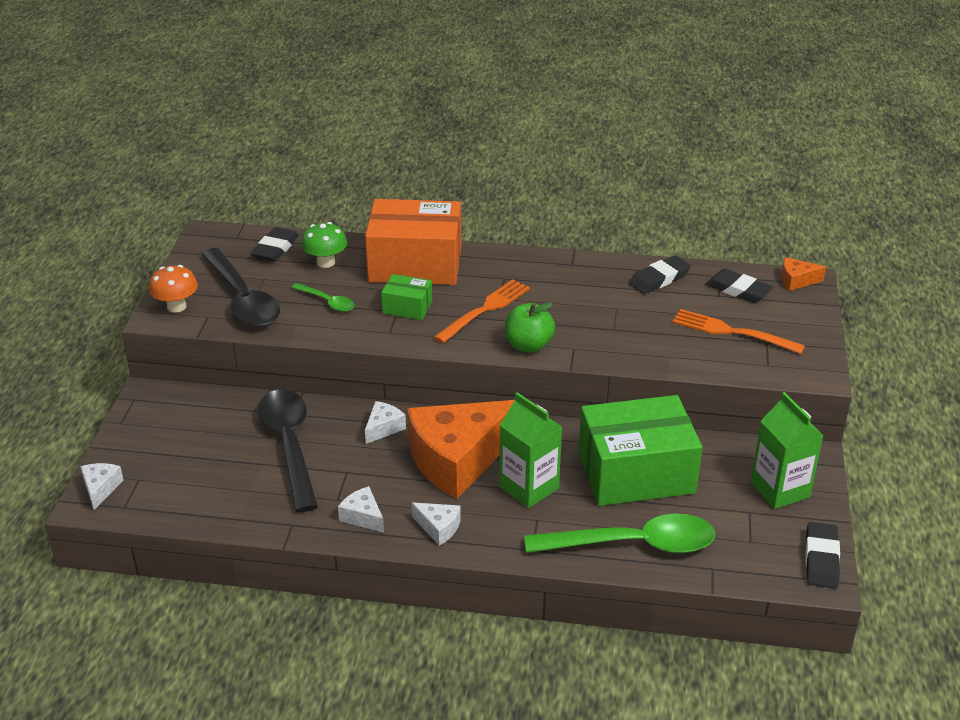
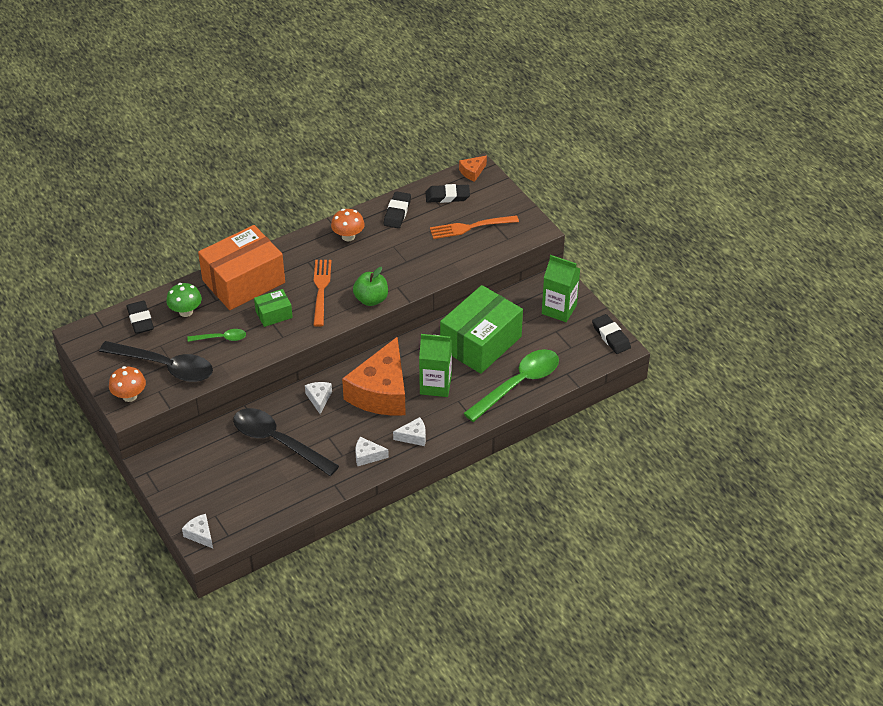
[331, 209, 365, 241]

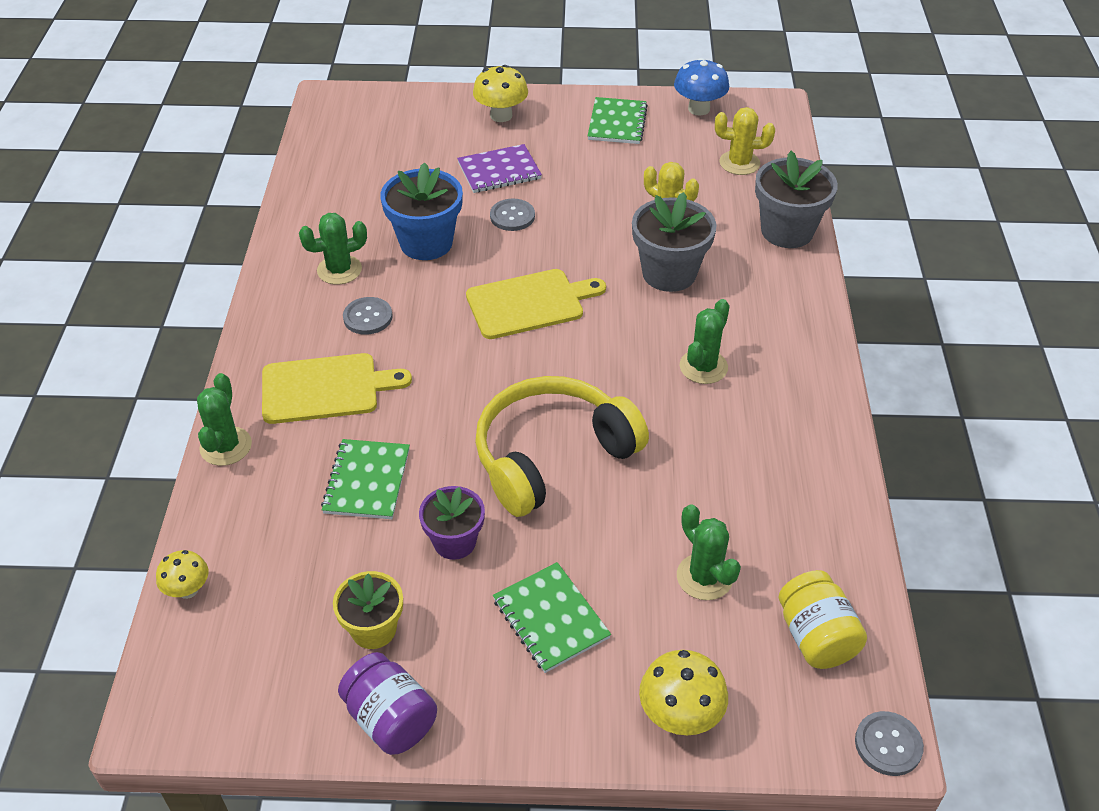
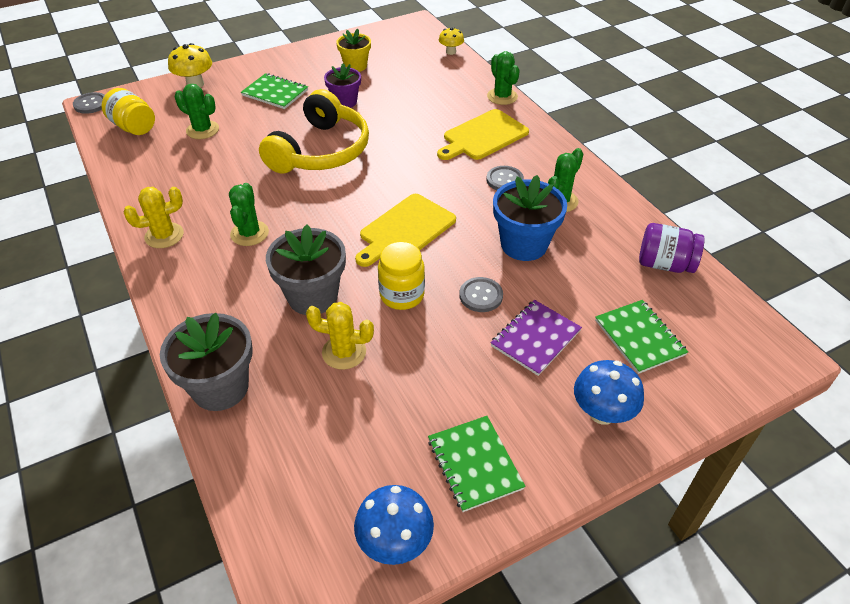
[124, 187, 184, 248]
[378, 242, 425, 310]
[574, 360, 644, 425]
[595, 300, 688, 374]
[639, 223, 705, 273]

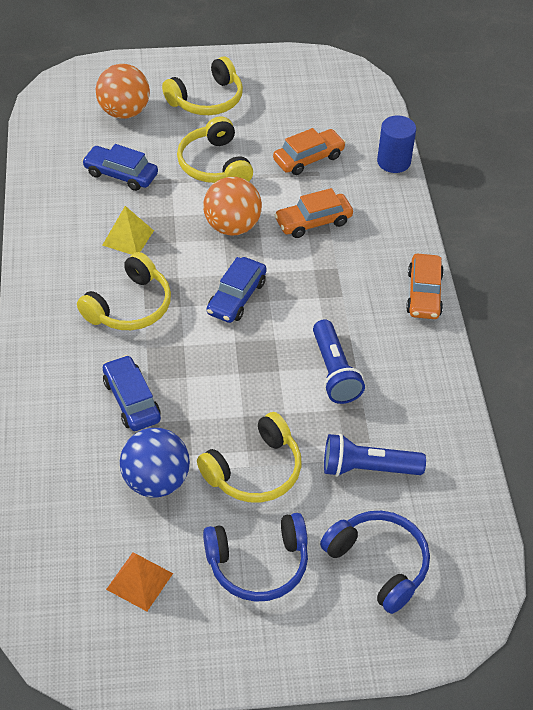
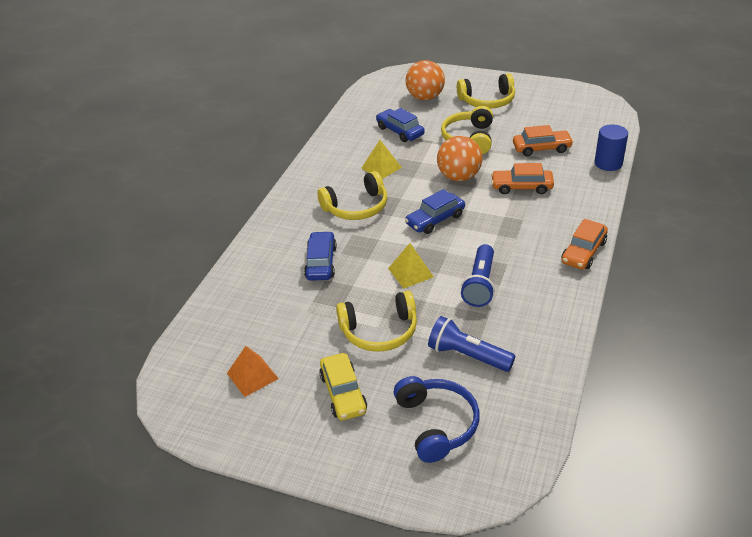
[319, 353, 367, 420]
[388, 243, 434, 288]
[120, 428, 190, 498] (first image)

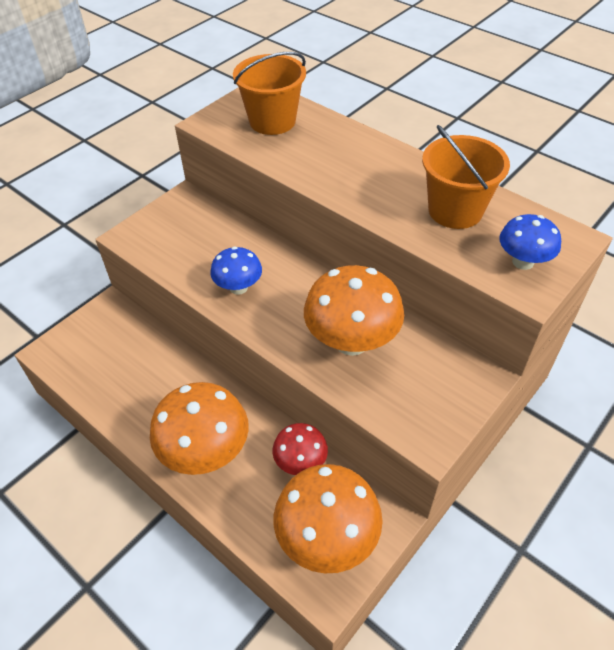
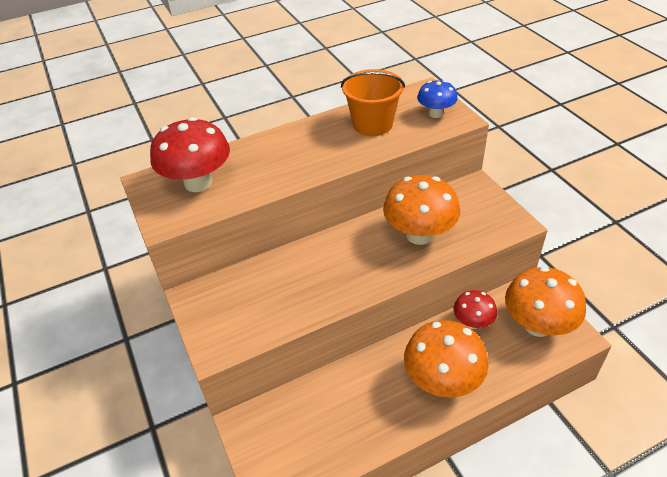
[150, 117, 230, 192]
[210, 247, 262, 295] (first image)

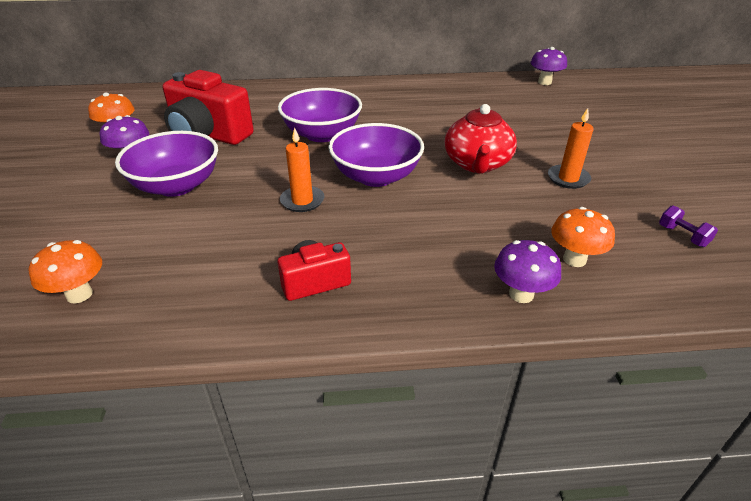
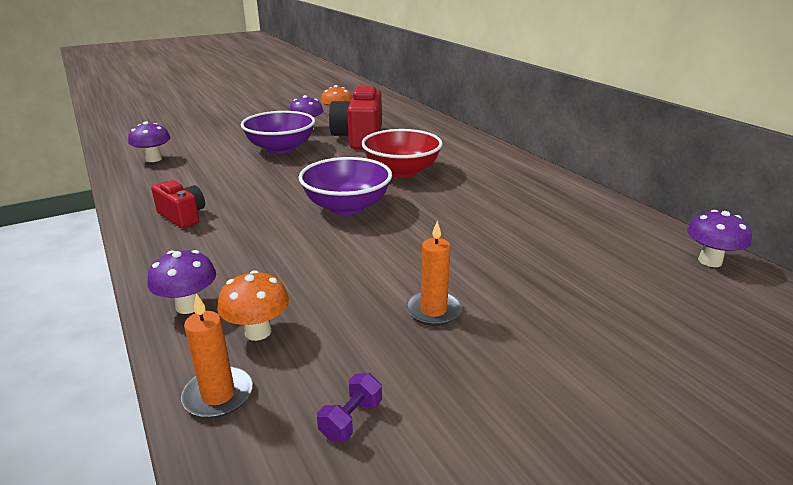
[128, 121, 170, 162]
[181, 293, 253, 418]
[361, 129, 443, 178]
[445, 104, 517, 174] (first image)

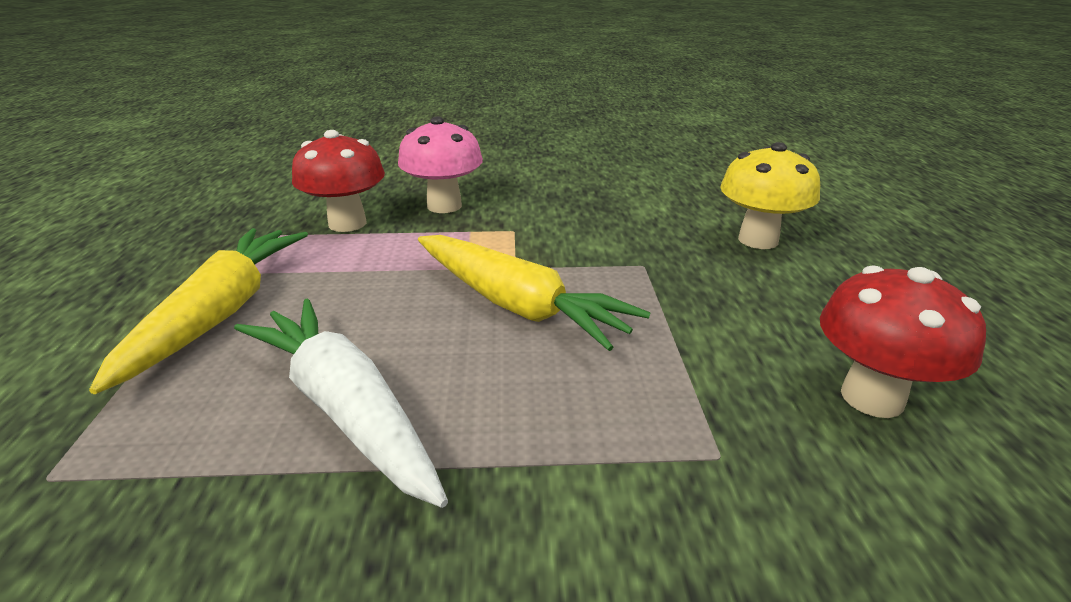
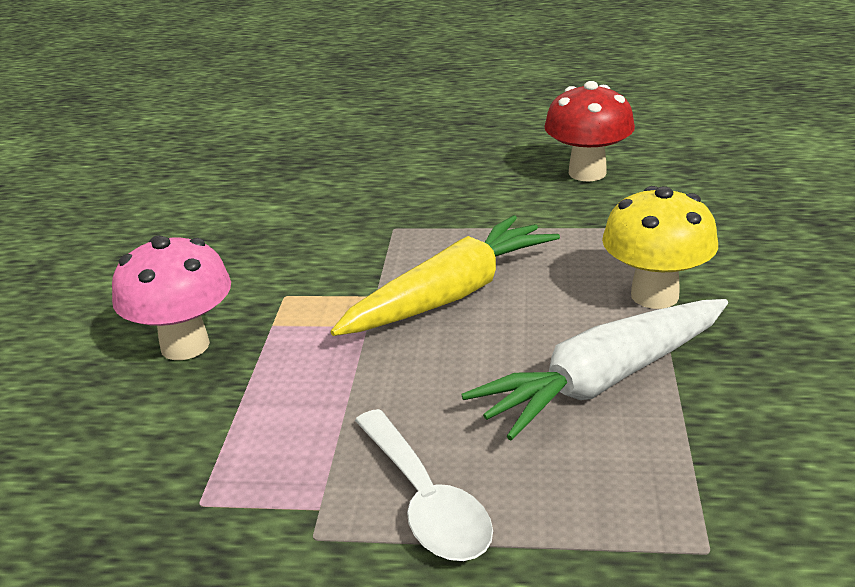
[355, 409, 493, 561]
[602, 186, 718, 309]
[292, 130, 385, 232] (first image)

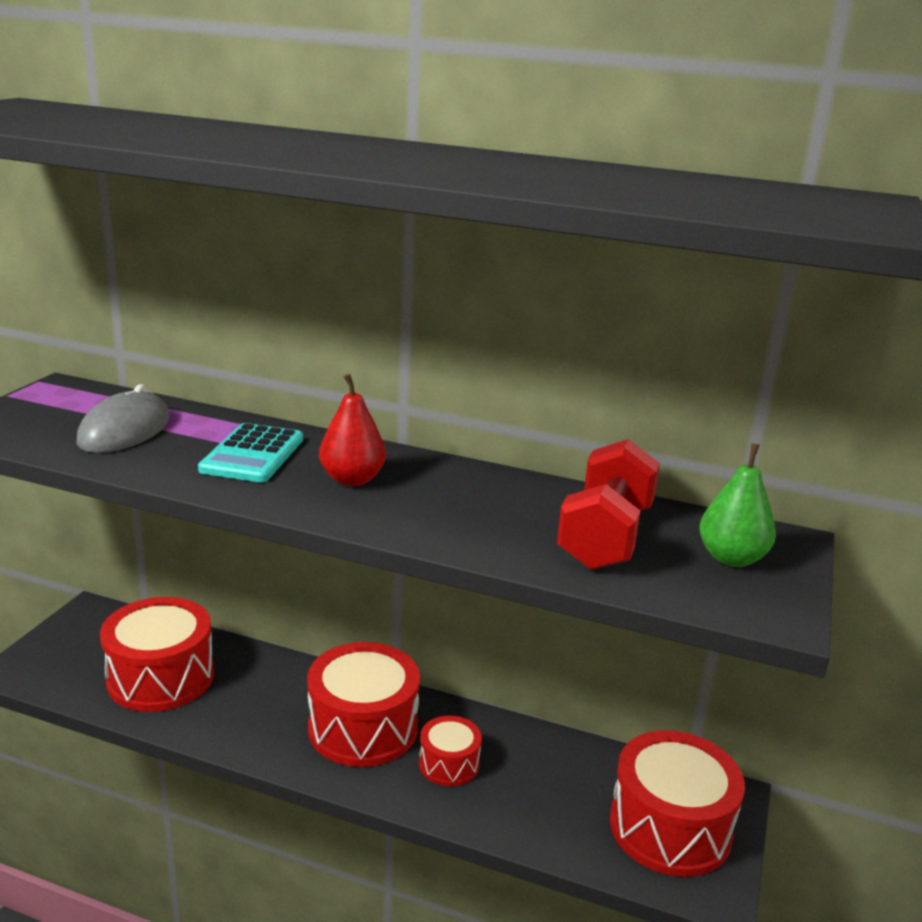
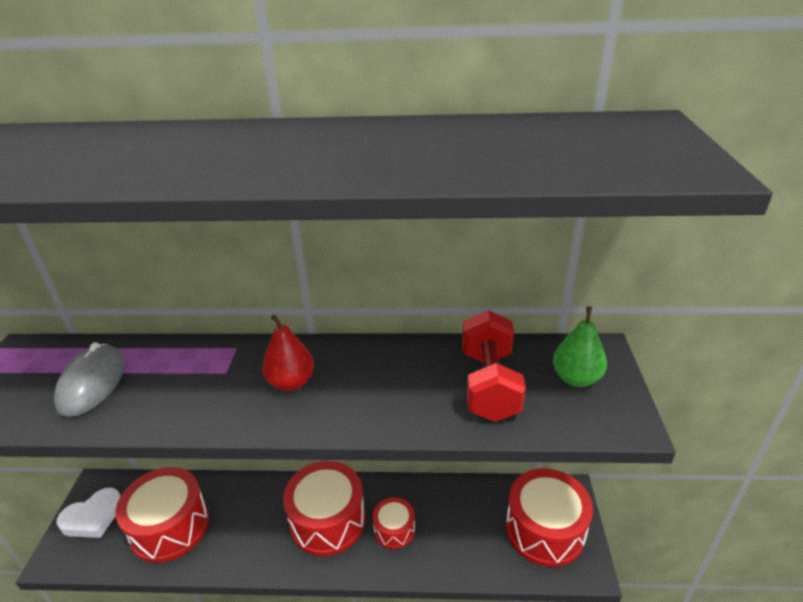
[57, 488, 121, 538]
[198, 423, 303, 482] (first image)

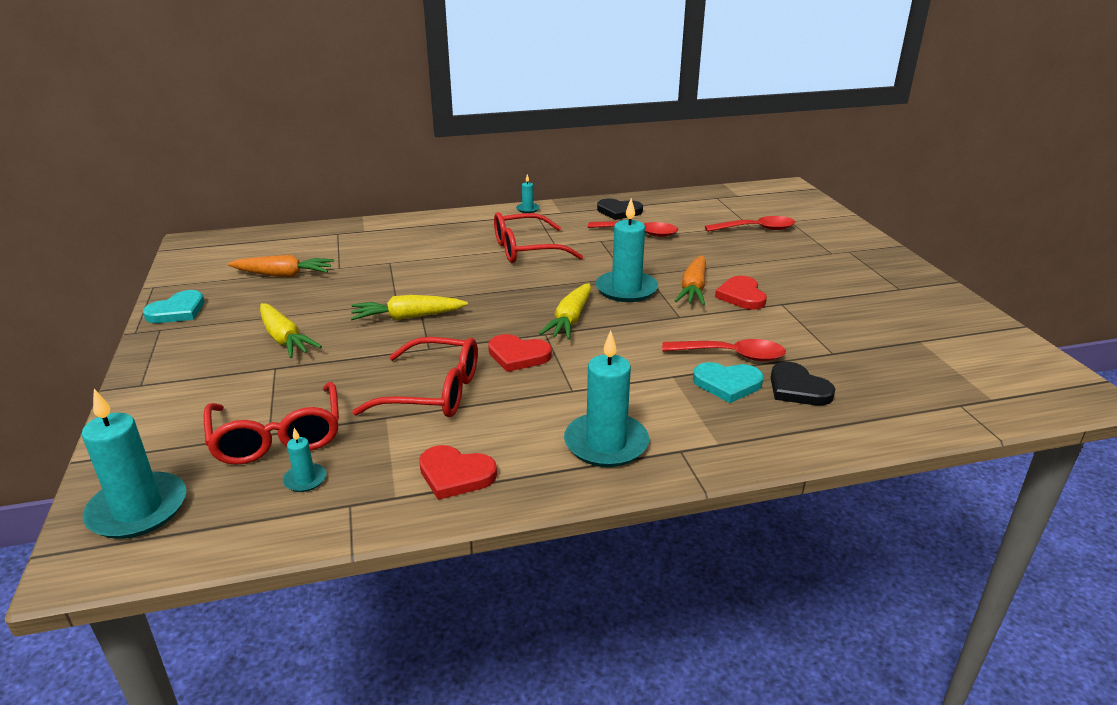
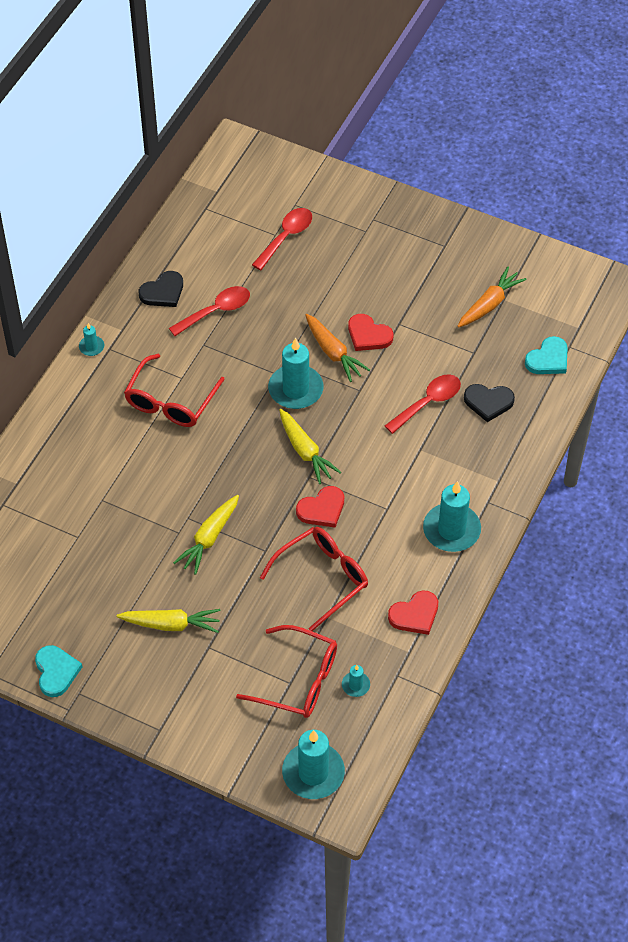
[458, 267, 527, 328]
[525, 336, 568, 374]

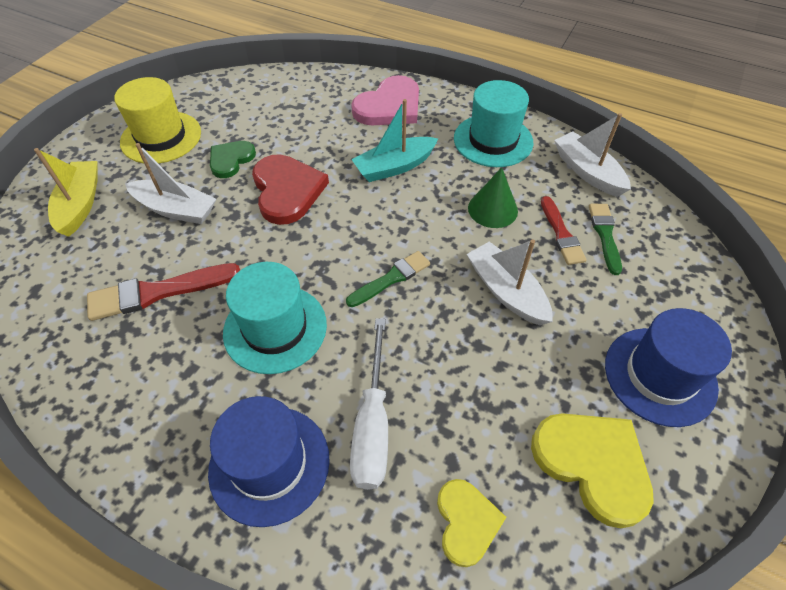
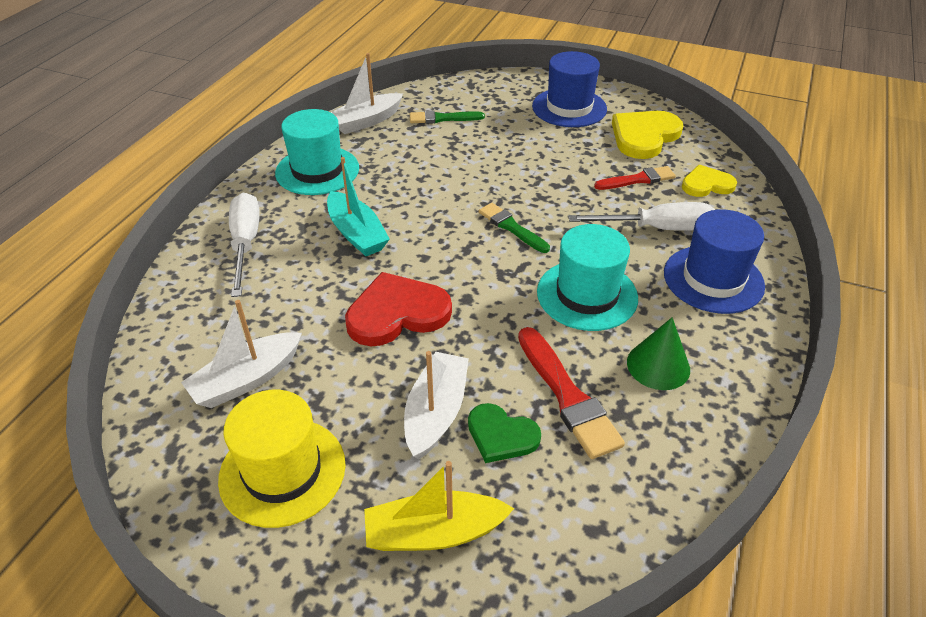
[181, 300, 302, 408]
[229, 193, 260, 297]
[468, 403, 541, 463]
[594, 166, 676, 190]
[627, 317, 690, 390]

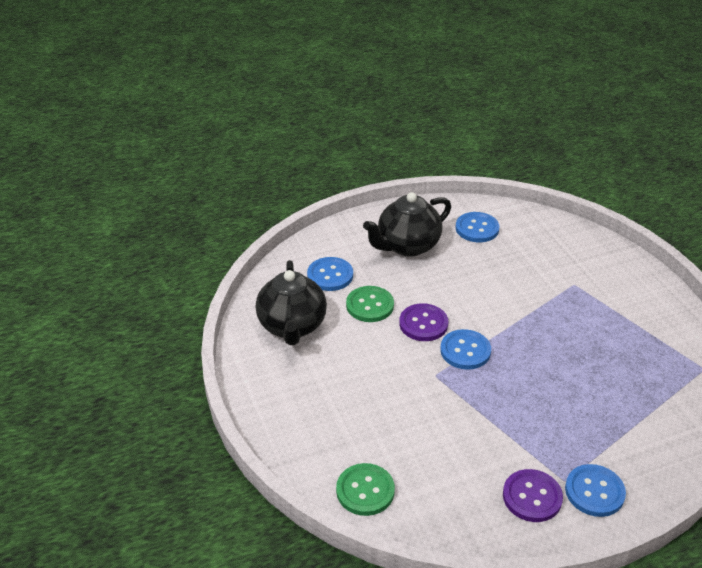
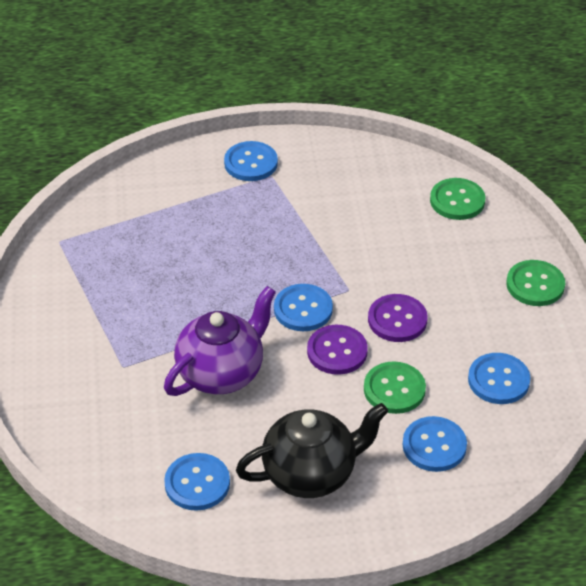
[164, 286, 276, 396]
[368, 294, 428, 342]
[468, 353, 531, 404]
[506, 260, 565, 306]

